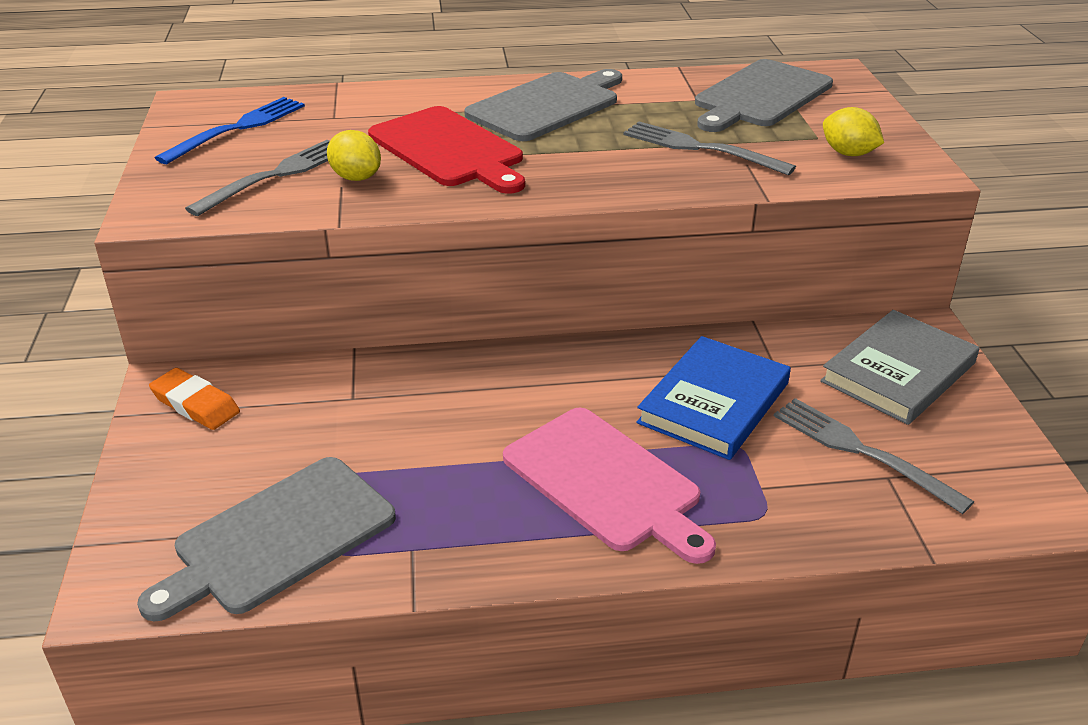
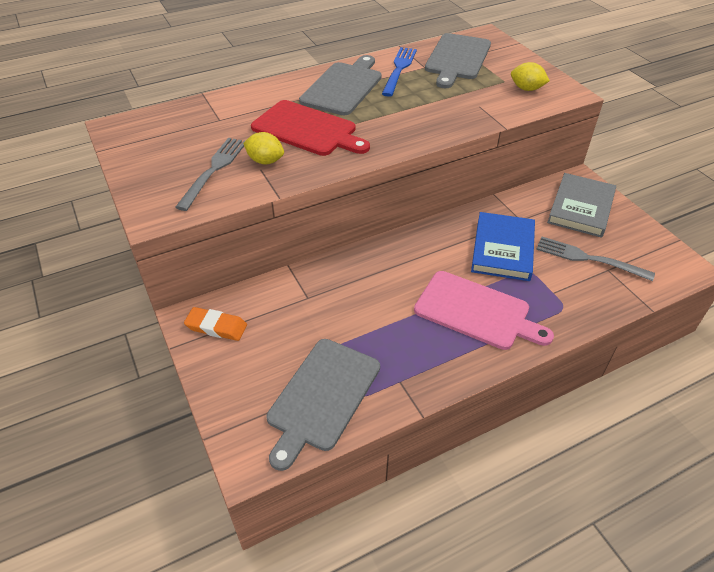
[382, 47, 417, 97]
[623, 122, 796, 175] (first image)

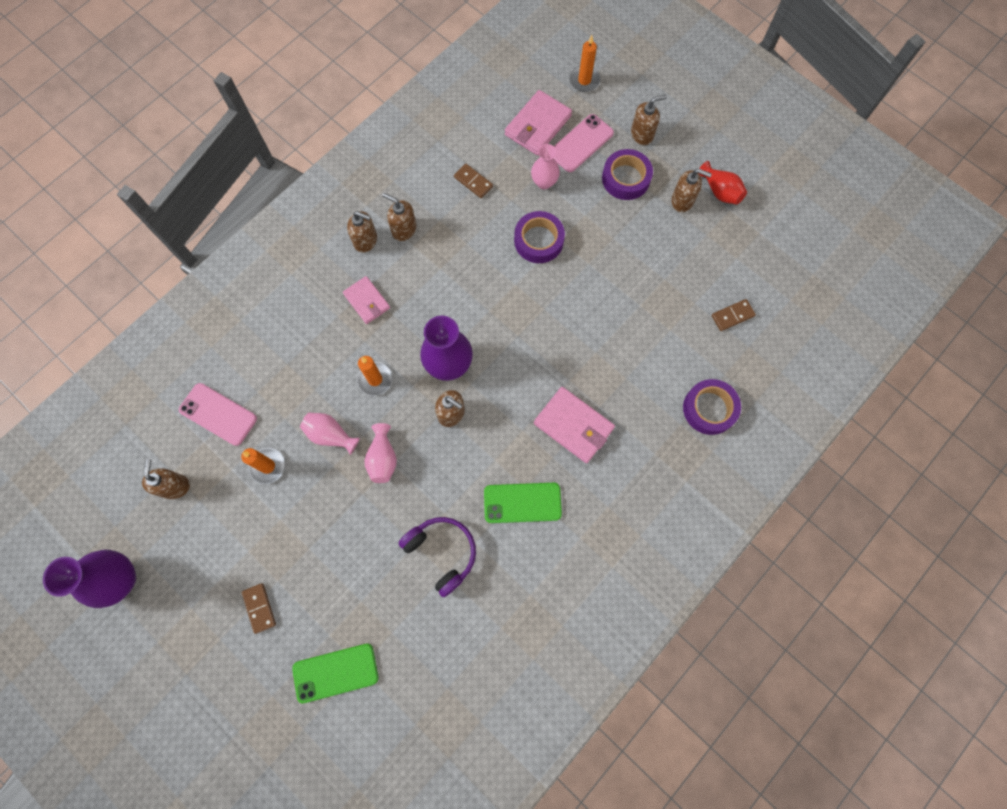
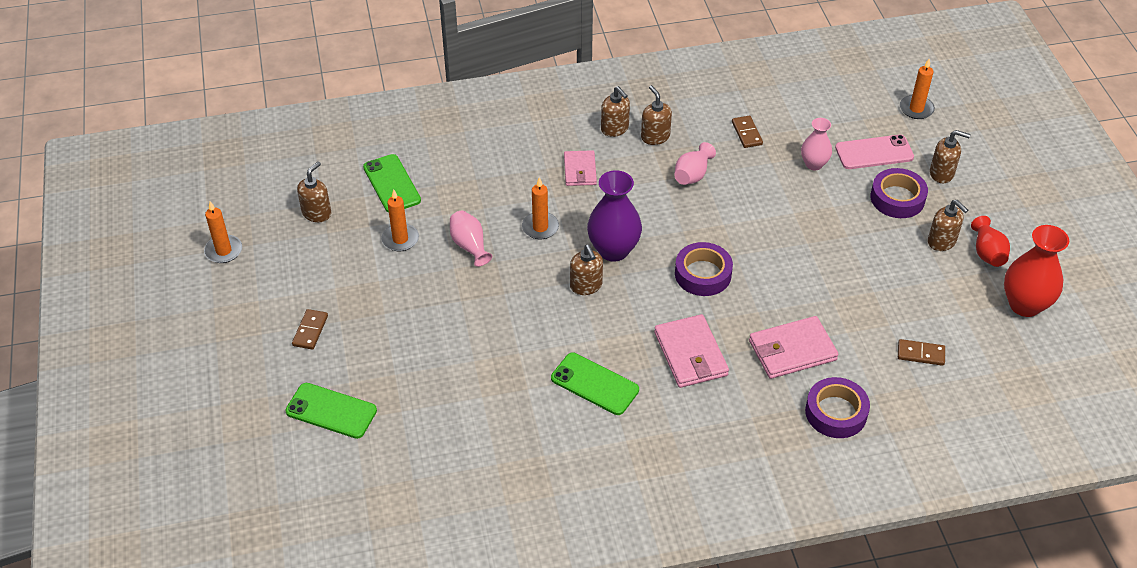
[204, 201, 242, 263]
[363, 154, 421, 213]
[674, 142, 716, 185]
[675, 242, 733, 296]
[749, 316, 839, 379]
[1004, 225, 1069, 317]
[399, 517, 476, 597] (first image)

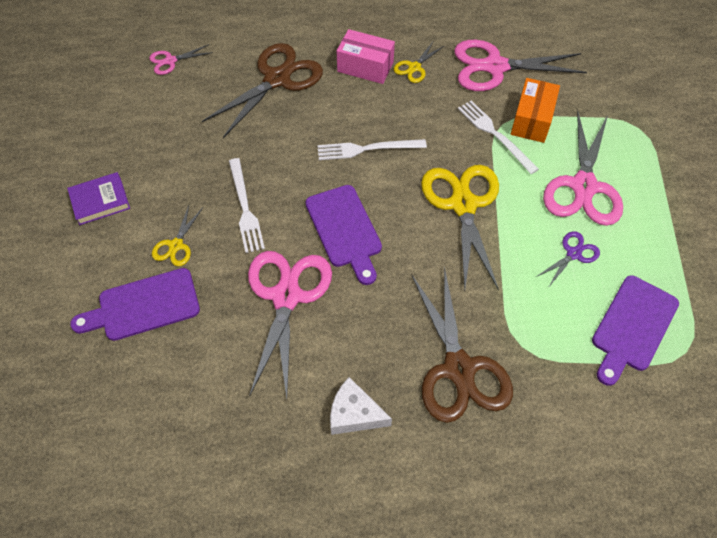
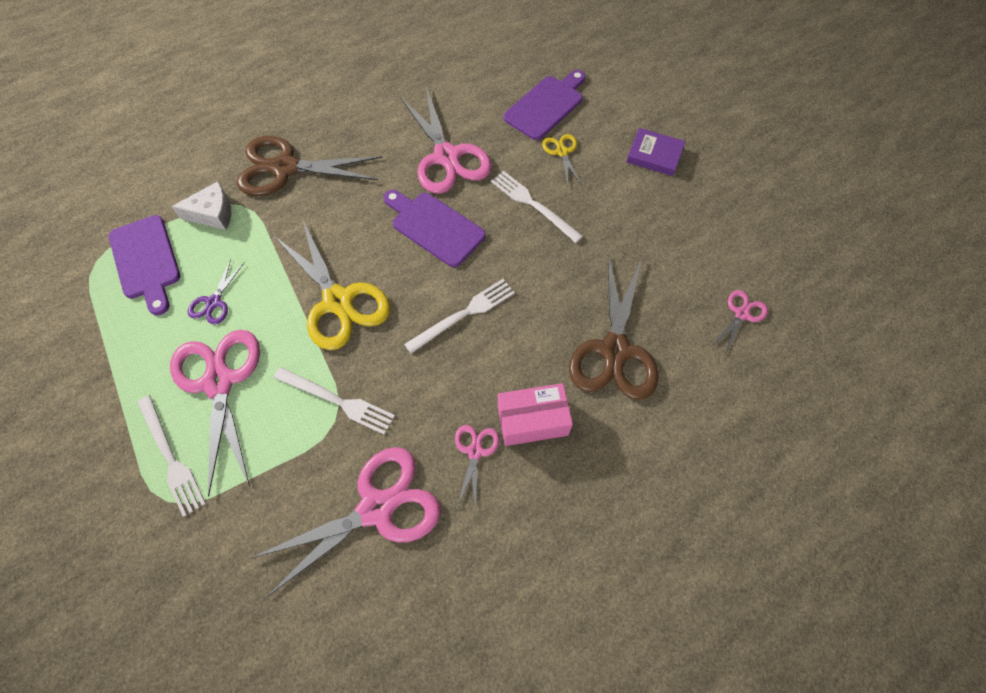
[109, 215, 180, 316]
[137, 395, 206, 517]
[171, 181, 231, 230]
[237, 136, 382, 196]
[455, 425, 500, 509]
[626, 128, 685, 176]
[511, 78, 560, 143] (first image)

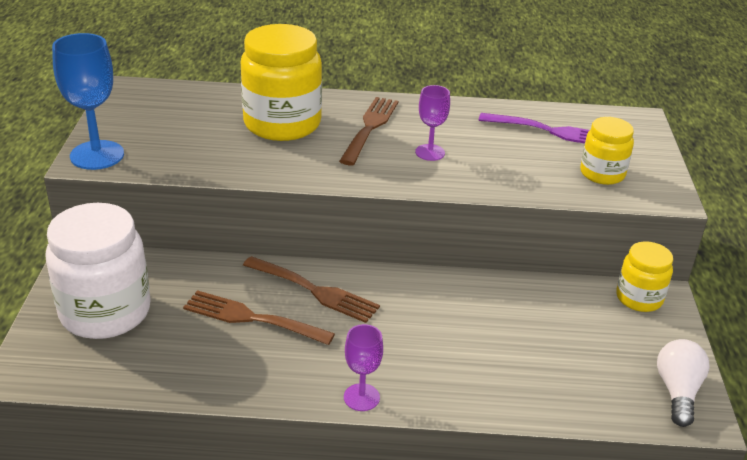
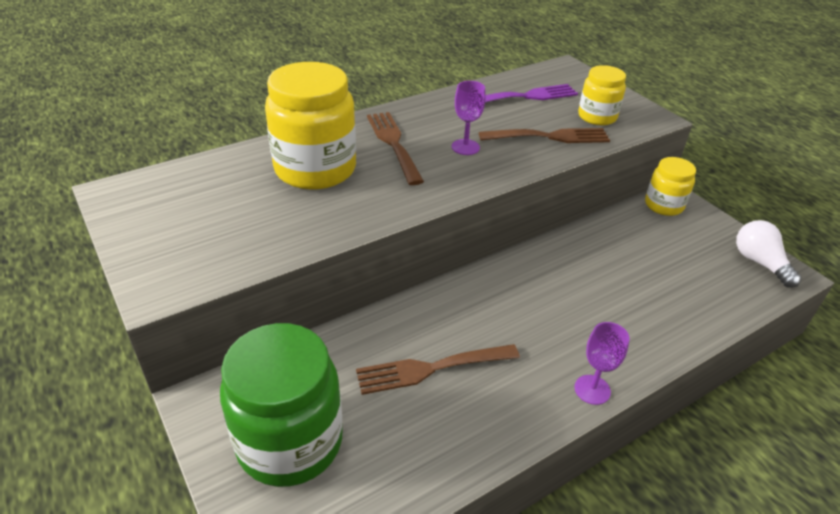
[220, 323, 343, 487]
[479, 128, 610, 143]
[52, 33, 124, 170] (first image)

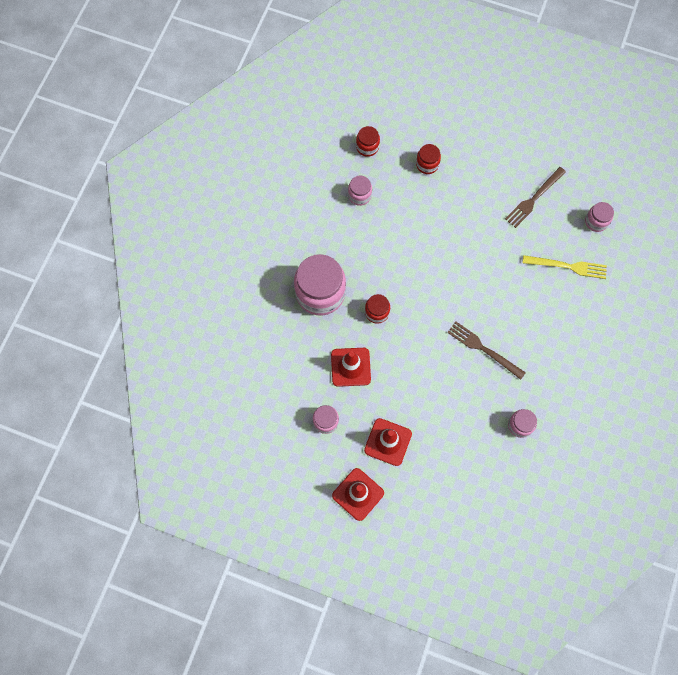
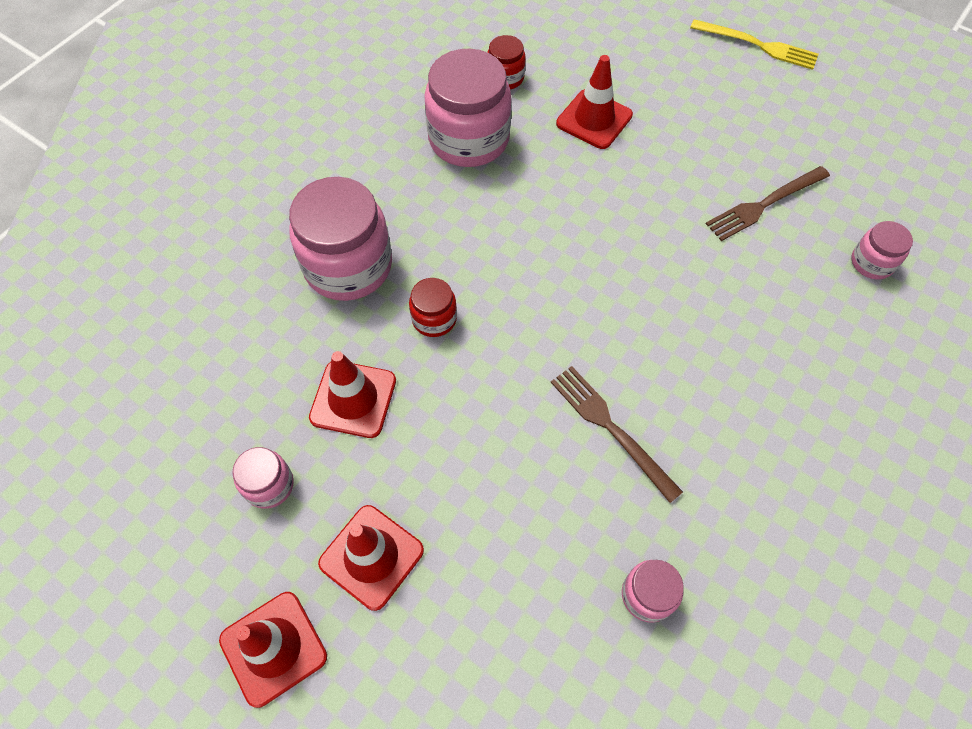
[424, 49, 511, 167]
[556, 55, 633, 149]
[690, 19, 819, 70]

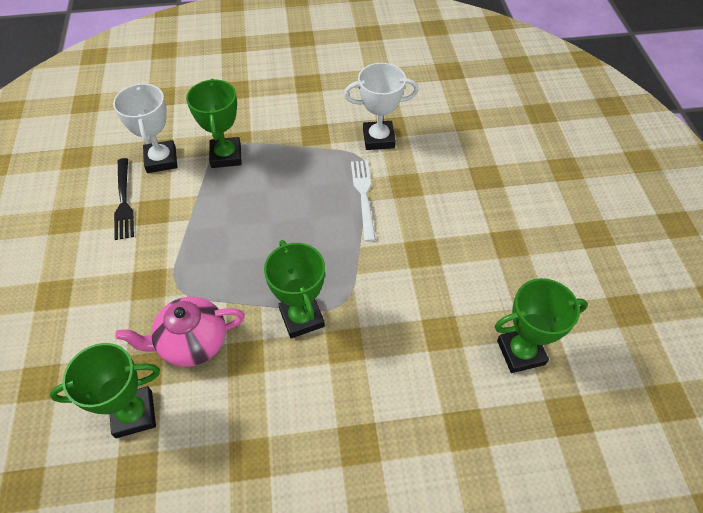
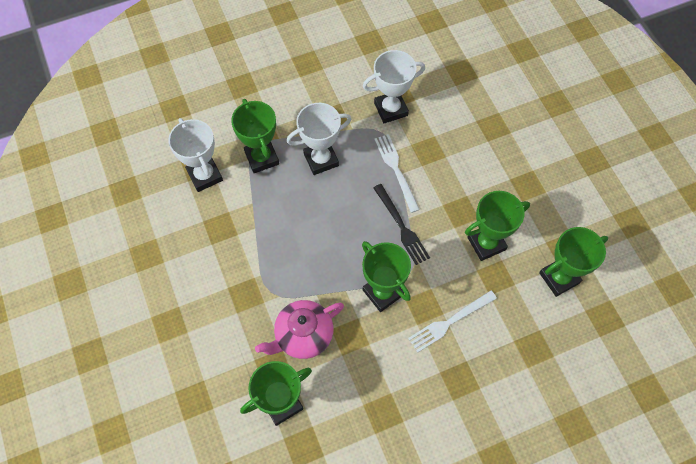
[287, 103, 351, 175]
[373, 184, 430, 265]
[408, 290, 497, 352]
[465, 191, 530, 261]

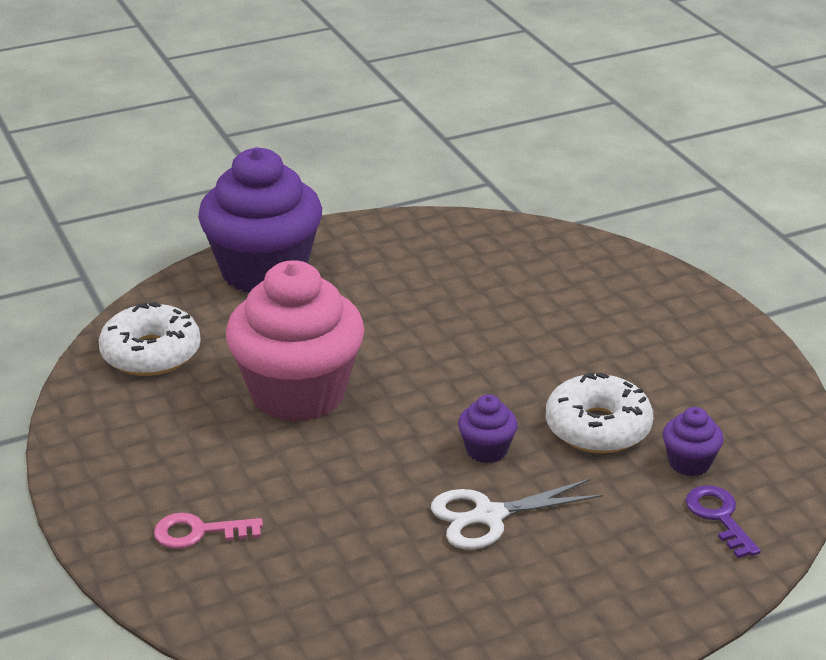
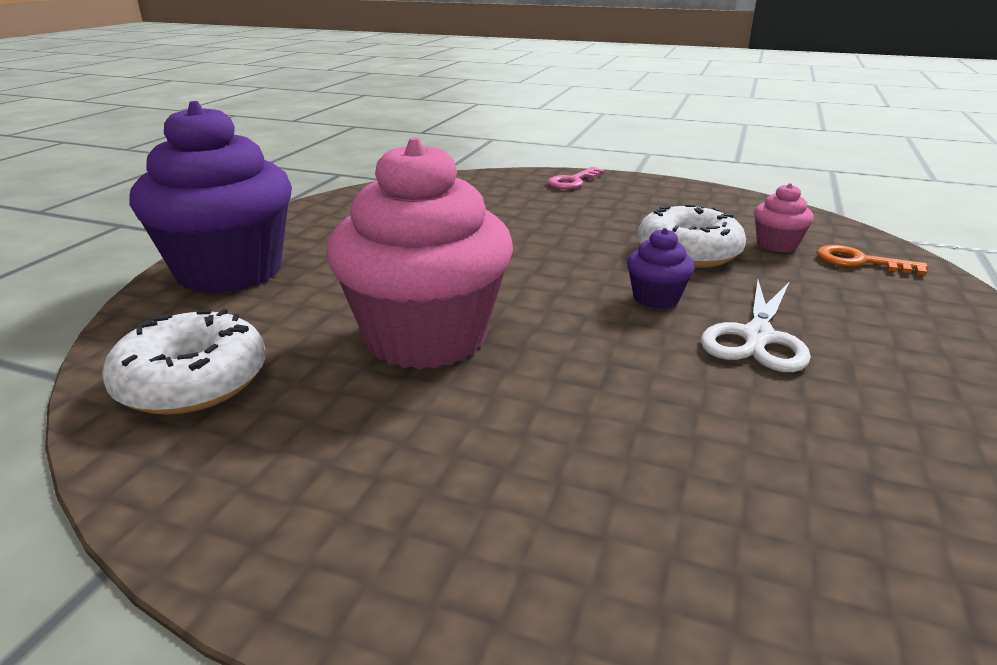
[548, 167, 605, 189]
[754, 183, 814, 252]
[816, 245, 928, 276]

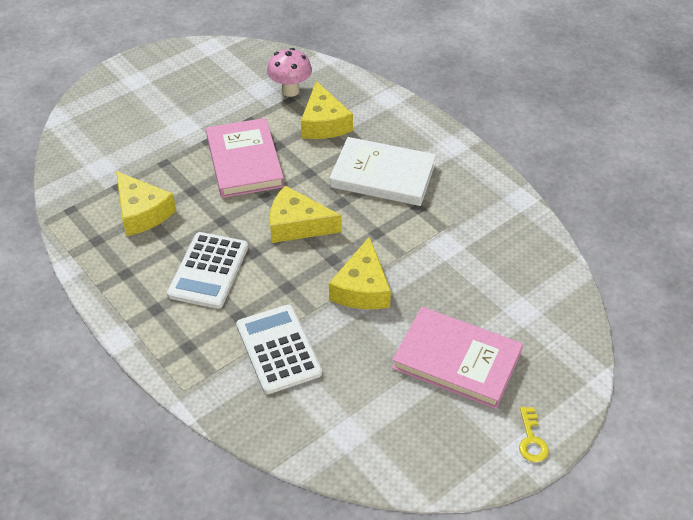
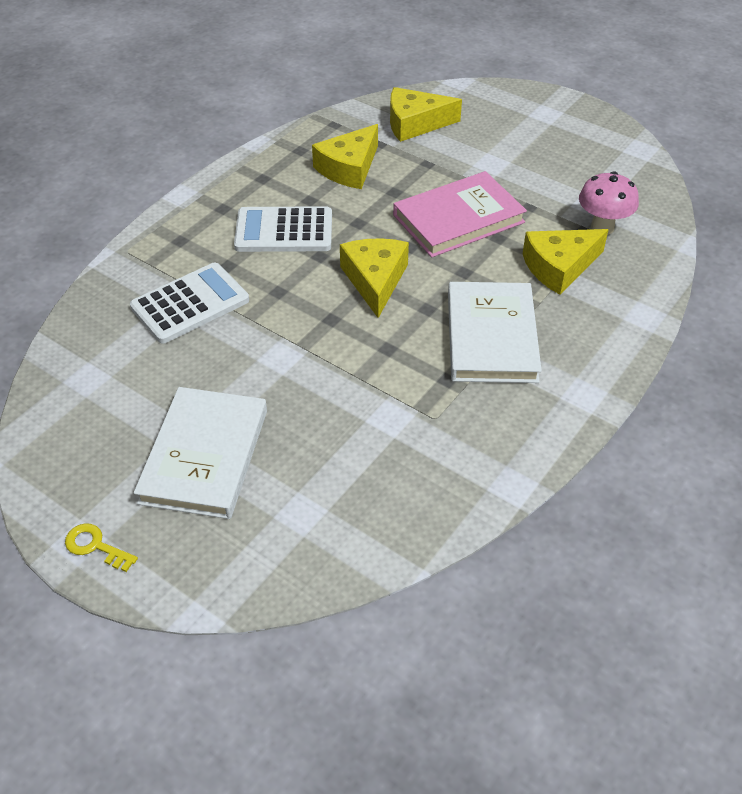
[65, 523, 138, 572]
[134, 387, 267, 519]
[390, 87, 462, 142]

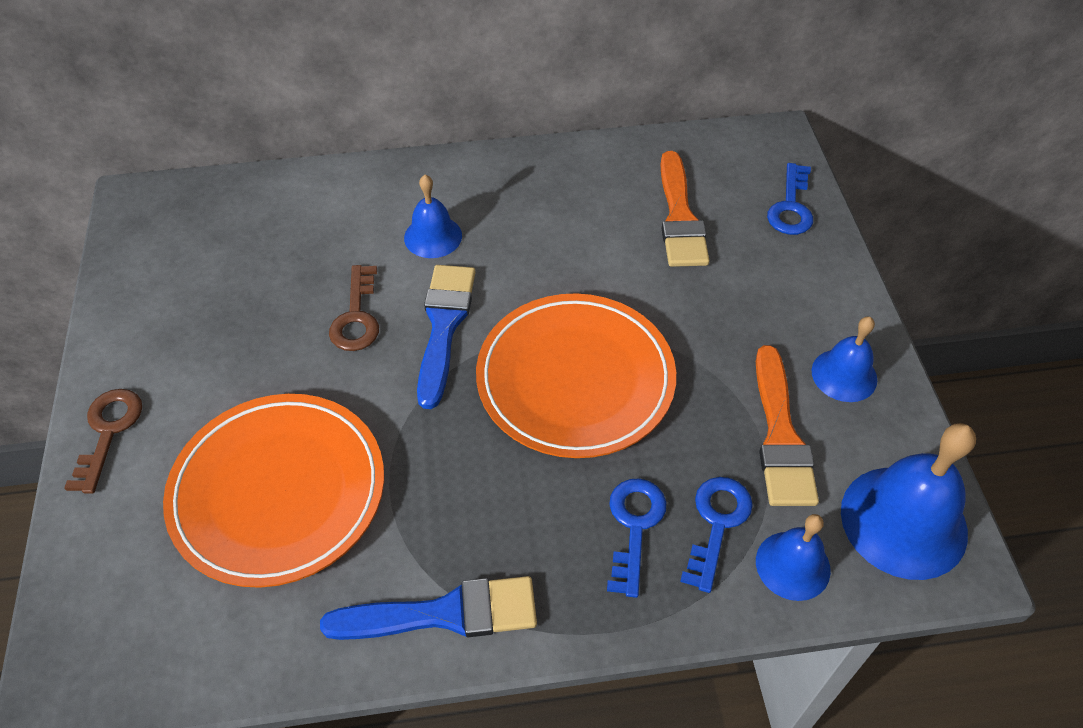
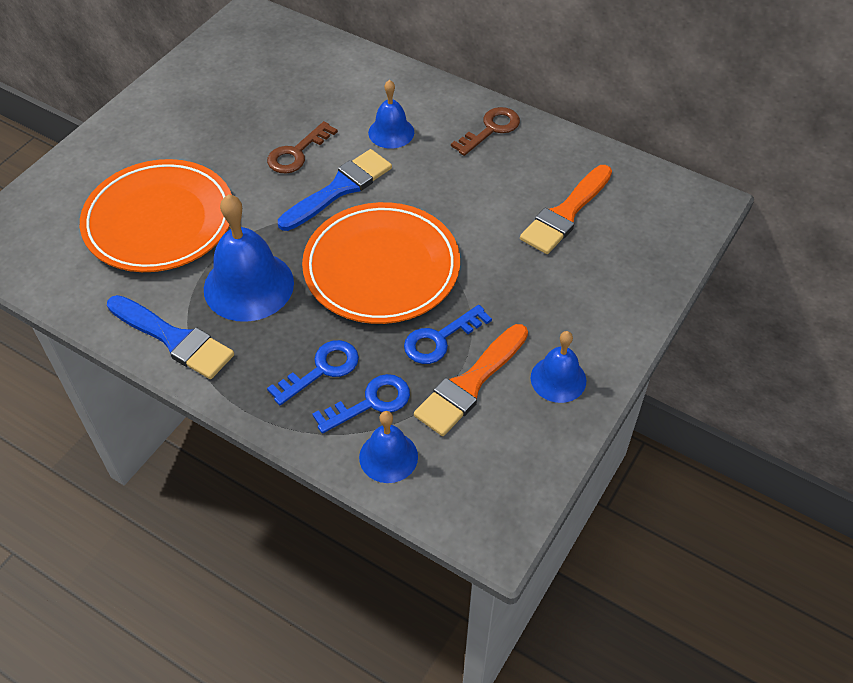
[204, 194, 294, 322]
[404, 305, 492, 364]
[451, 107, 520, 156]

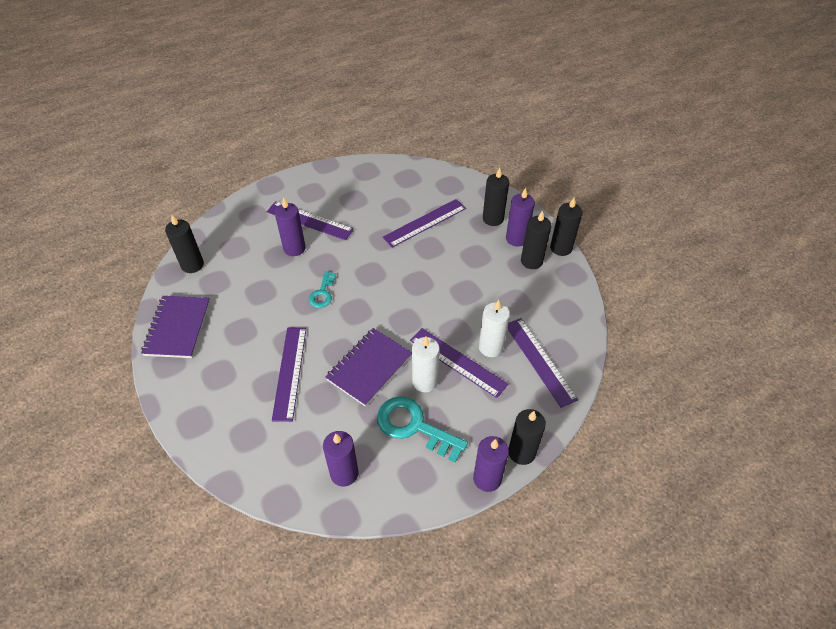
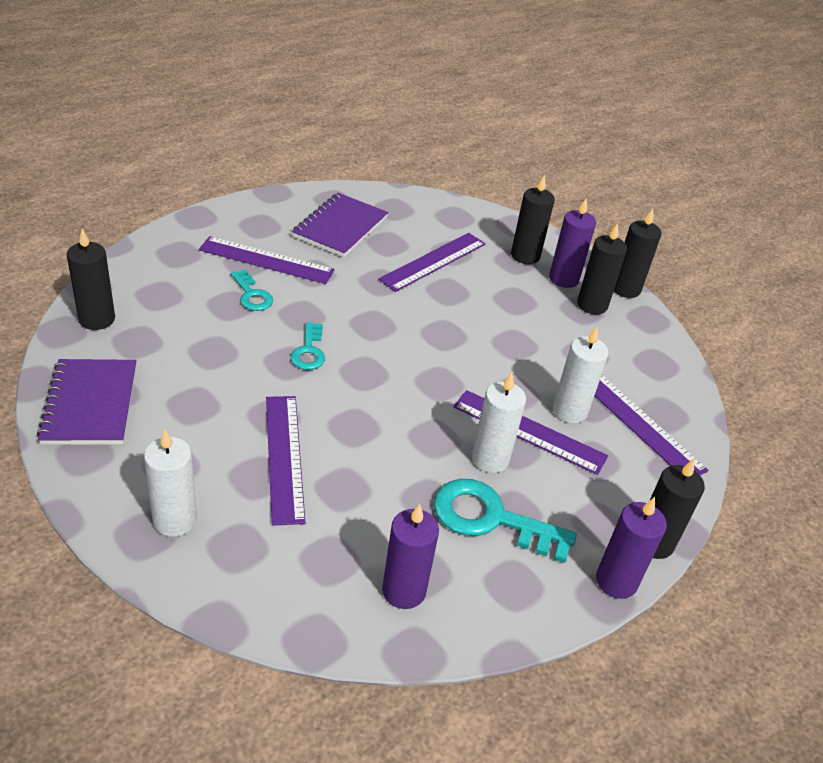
[144, 429, 197, 537]
[231, 269, 273, 311]
[292, 193, 388, 257]

